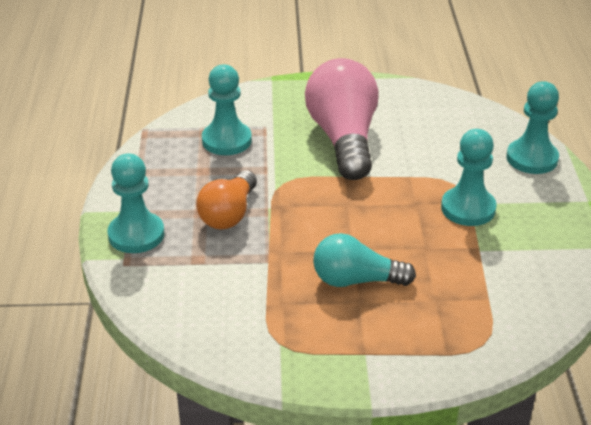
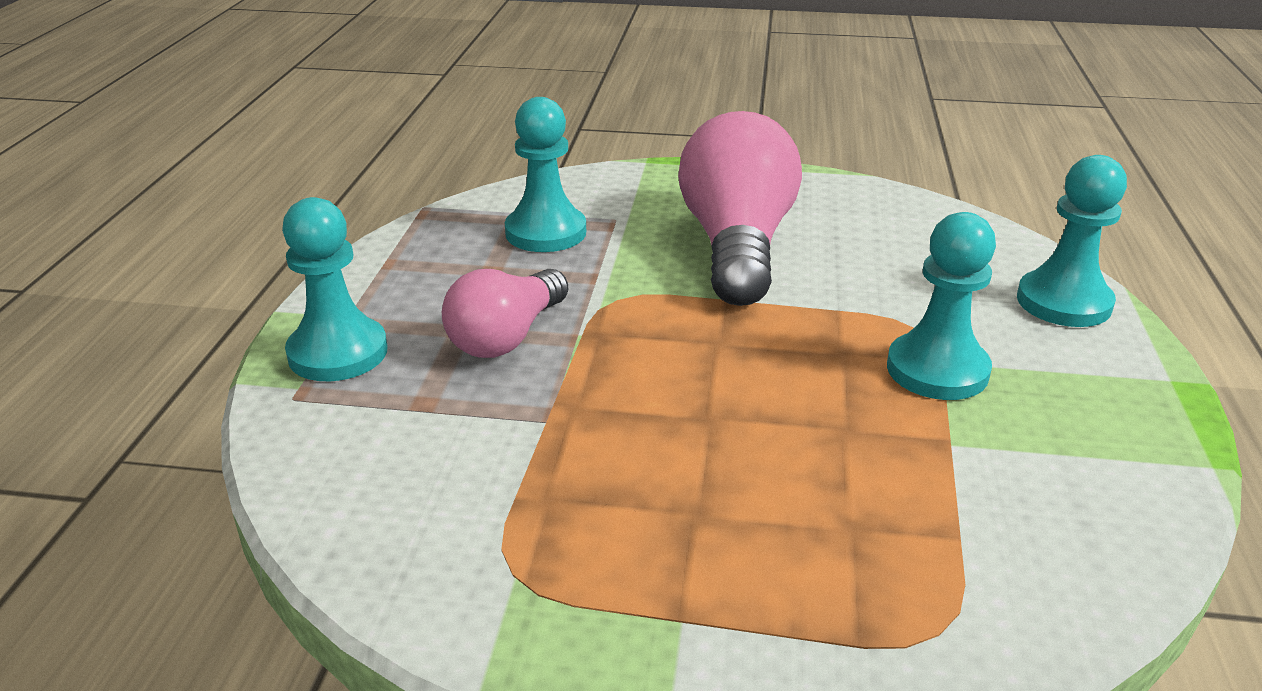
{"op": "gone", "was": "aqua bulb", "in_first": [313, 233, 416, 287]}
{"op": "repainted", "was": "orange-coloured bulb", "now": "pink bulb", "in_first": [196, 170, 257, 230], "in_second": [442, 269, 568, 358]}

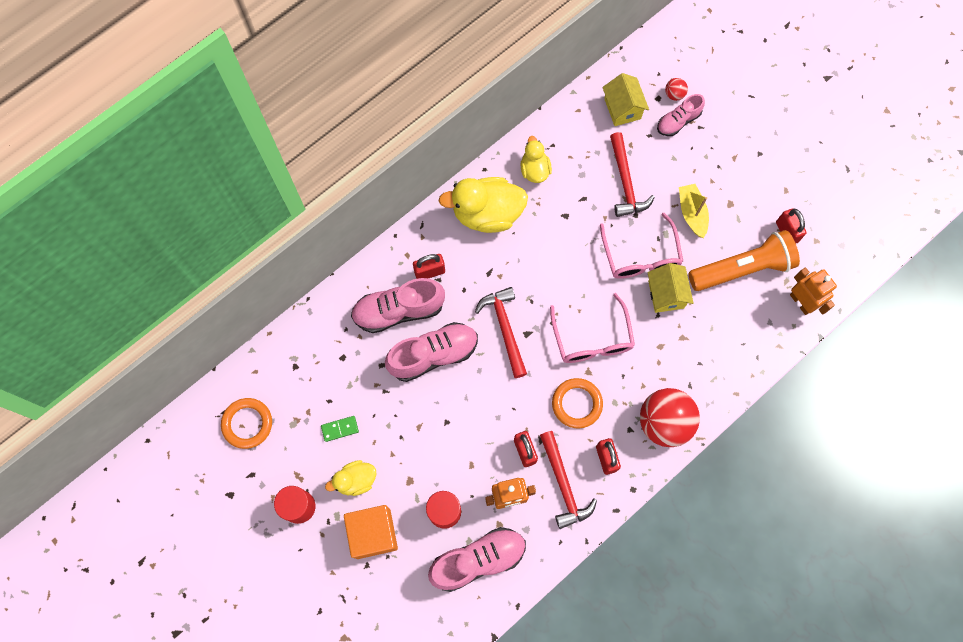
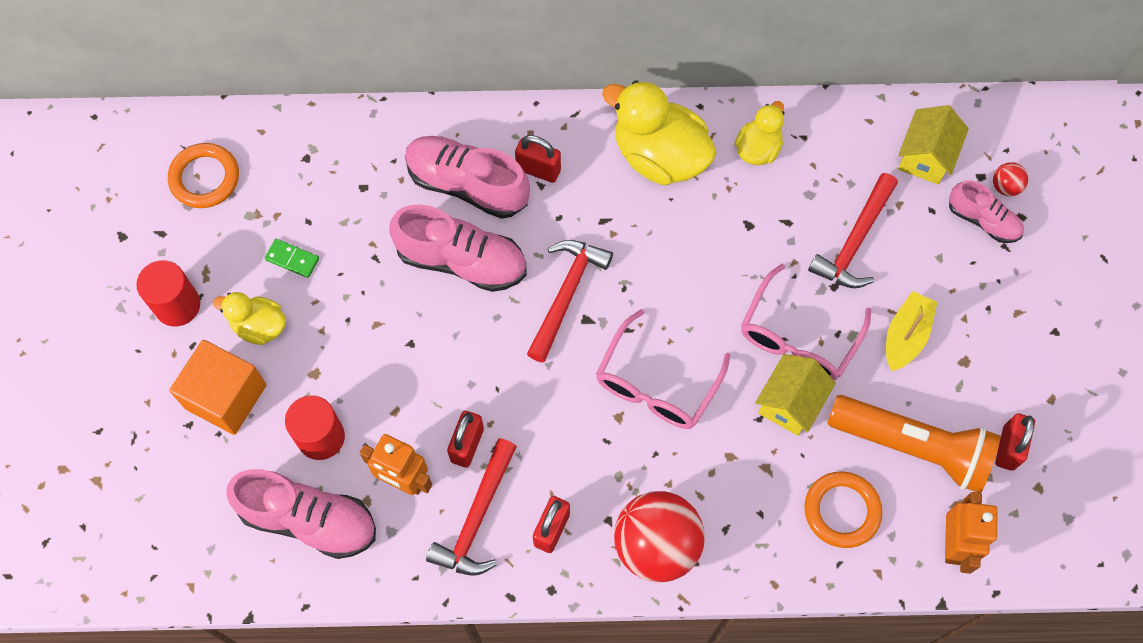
{"op": "shifted", "was": "orange-coloured torus", "in_first": [552, 378, 603, 429], "in_second": [804, 472, 883, 548]}
{"op": "rotated", "was": "pink sneaker", "in_first": [657, 94, 705, 136], "in_second": [949, 180, 1024, 243], "clockwise": -150}

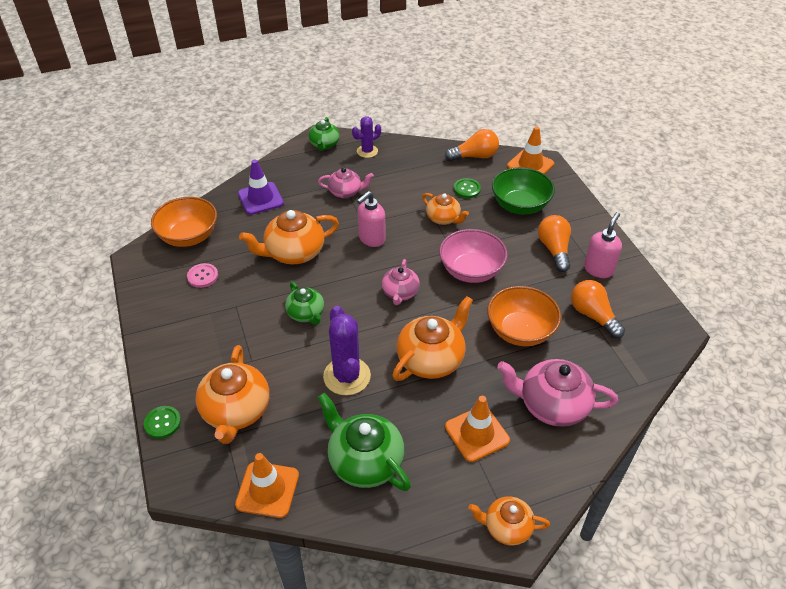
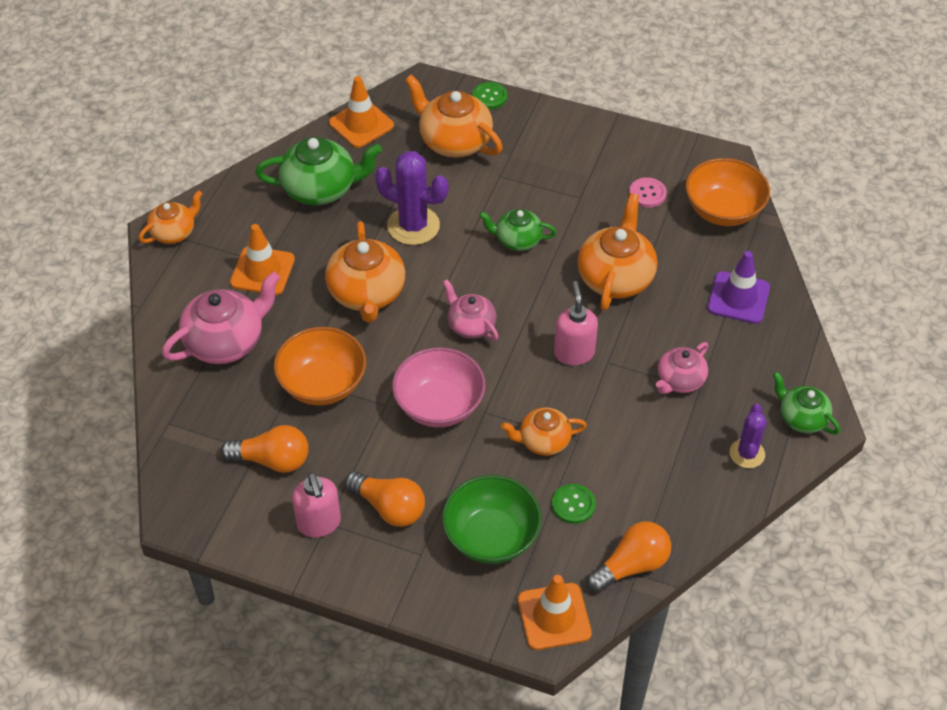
{"op": "rotated", "was": "orange-coloured bulb", "in_first": [445, 129, 499, 161], "in_second": [587, 522, 671, 593], "clockwise": -150}

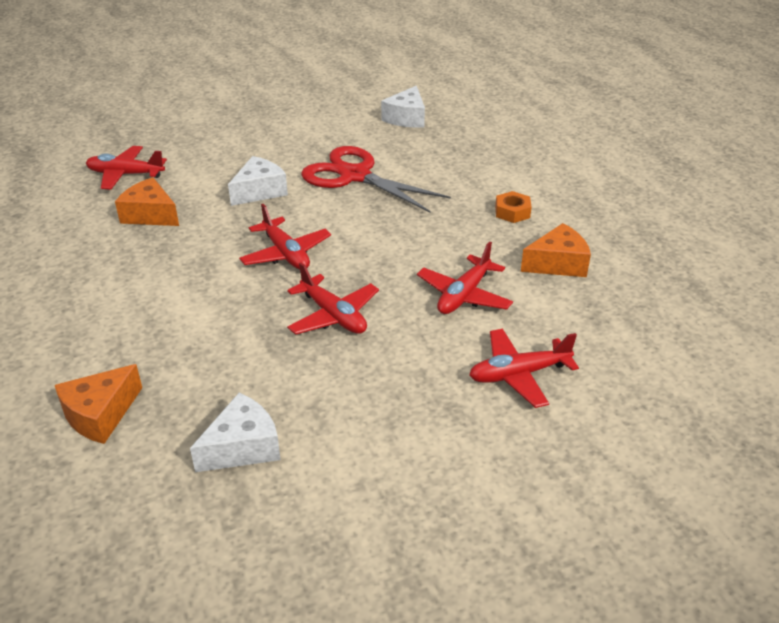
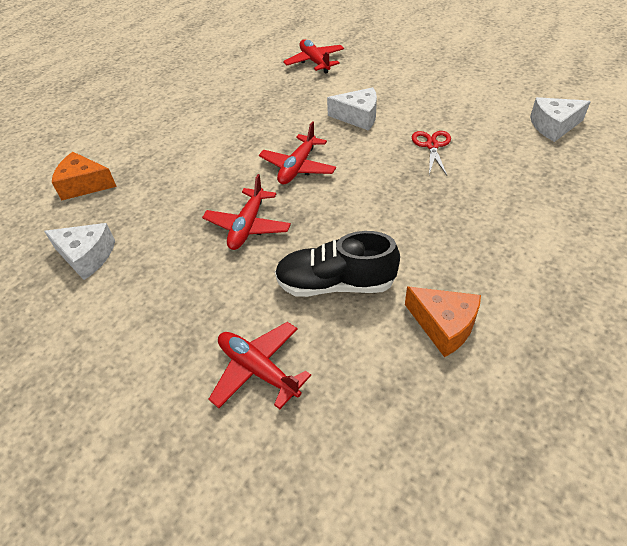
{"op": "gone", "was": "orange-coloured piece of cheese", "in_first": [115, 177, 179, 226]}
{"op": "gone", "was": "orange-coloured nut", "in_first": [495, 191, 532, 223]}
{"op": "swapped", "was": "red aeroplane", "now": "jet-black sneaker", "in_first": [417, 242, 513, 314], "in_second": [275, 231, 400, 297]}
{"op": "scaled", "was": "red pair of scissors", "in_first": [301, 146, 451, 213], "in_second": [412, 131, 451, 175], "ratio": 0.51}

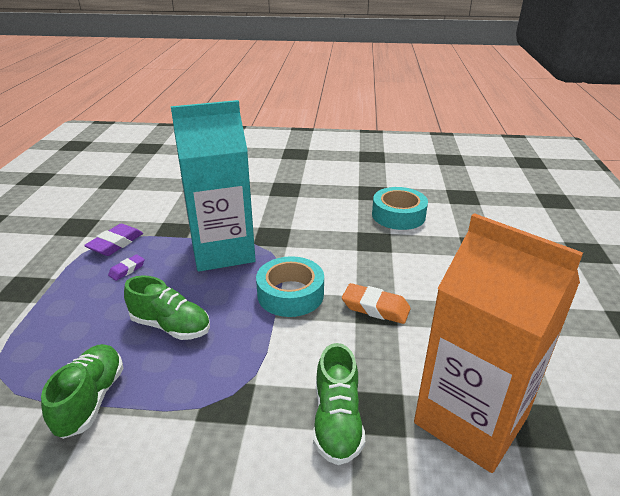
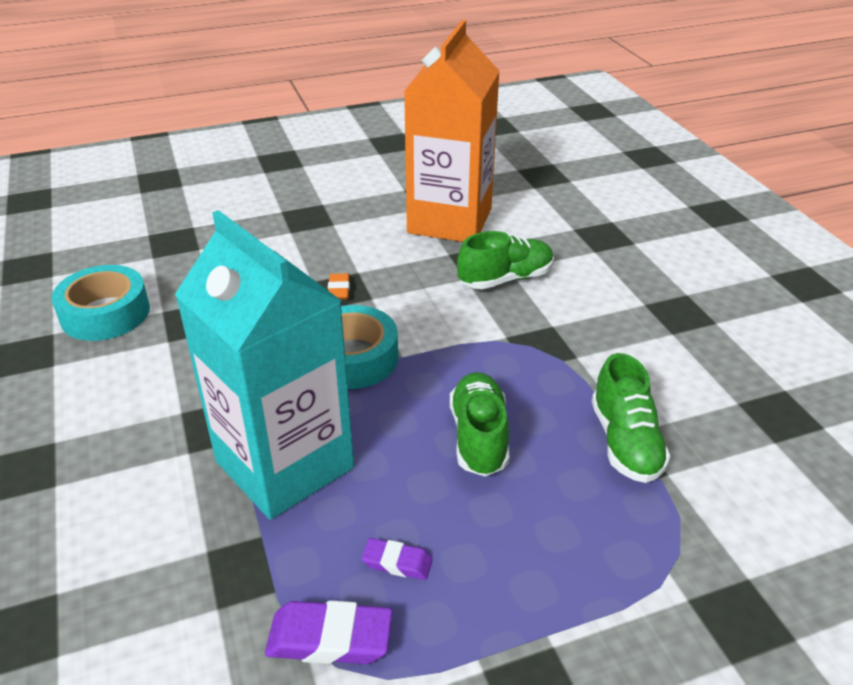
{"op": "rotated", "was": "emerald sneaker", "in_first": [41, 344, 123, 439], "in_second": [592, 353, 671, 483], "clockwise": -75}
{"op": "scaled", "was": "orange-coloured pencil eraser", "in_first": [342, 283, 411, 324], "in_second": [328, 273, 350, 300], "ratio": 0.59}

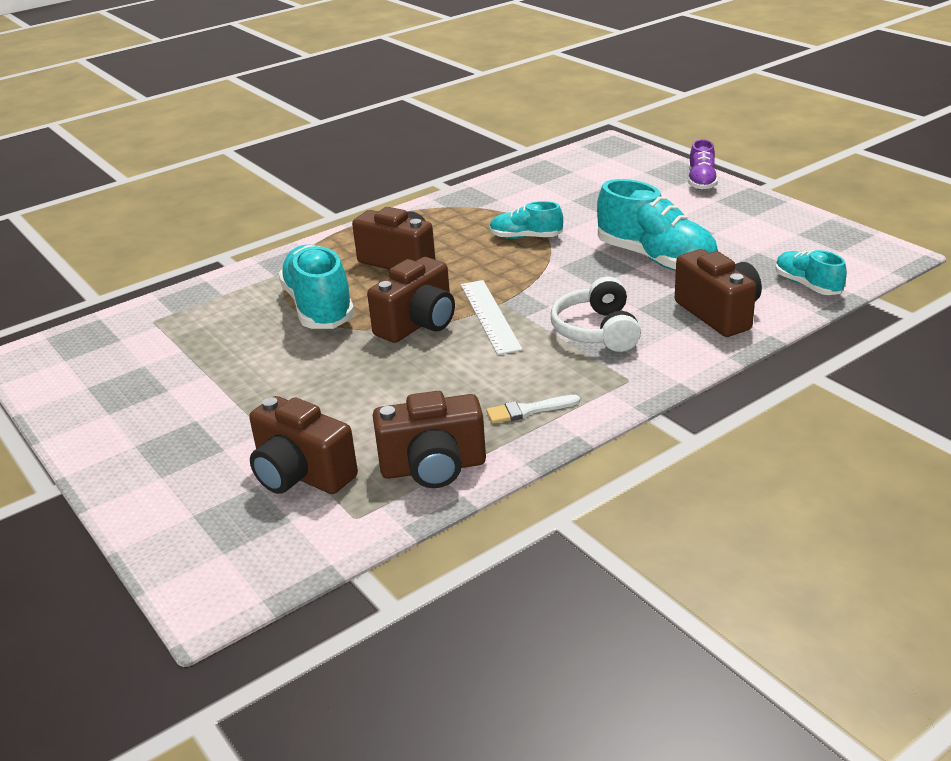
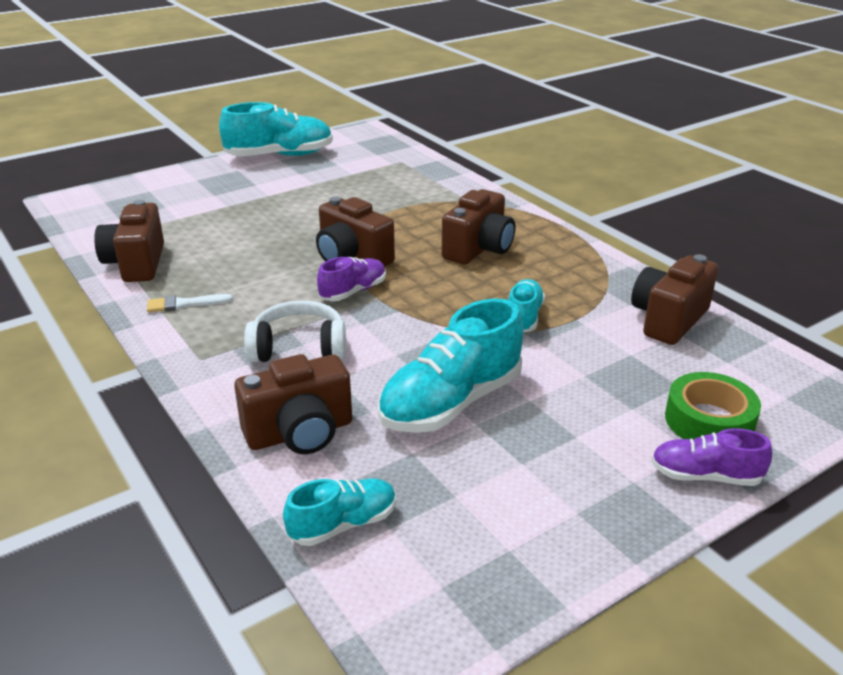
{"op": "new", "now": "emerald sticky tape", "in_second": [665, 372, 761, 439]}
{"op": "shifted", "was": "russet compact camera", "in_first": [249, 396, 358, 494], "in_second": [631, 254, 718, 345]}
{"op": "shifted", "was": "aqua sneaker", "in_first": [279, 245, 355, 329], "in_second": [219, 102, 333, 156]}
{"op": "swapped", "was": "pure white straightedge", "now": "royal purple sneaker", "in_first": [461, 280, 522, 355], "in_second": [317, 257, 386, 301]}
{"op": "rotated", "was": "pure white paint brush", "in_first": [486, 395, 580, 424], "in_second": [147, 294, 233, 312], "clockwise": -90}

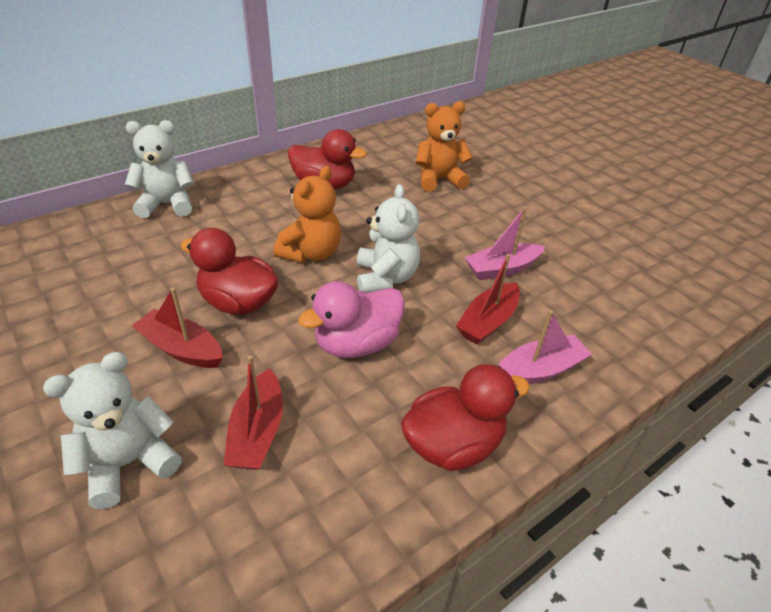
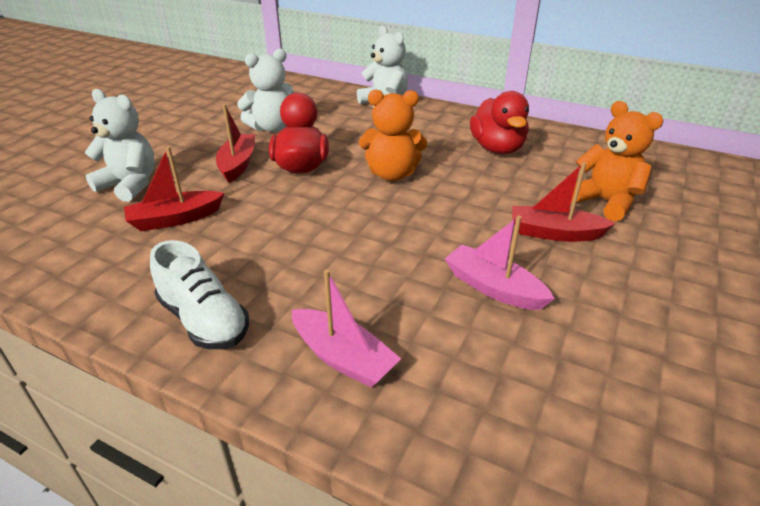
{"op": "gone", "was": "pink duck", "in_first": [298, 281, 405, 358]}
{"op": "shifted", "was": "pure white stuffed bear", "in_first": [357, 184, 420, 293], "in_second": [237, 48, 294, 132]}
{"op": "shifted", "was": "red boat", "in_first": [456, 254, 520, 345], "in_second": [512, 162, 616, 242]}
{"op": "swapped", "was": "red duck", "now": "pure white sneaker", "in_first": [401, 364, 530, 471], "in_second": [150, 240, 249, 349]}

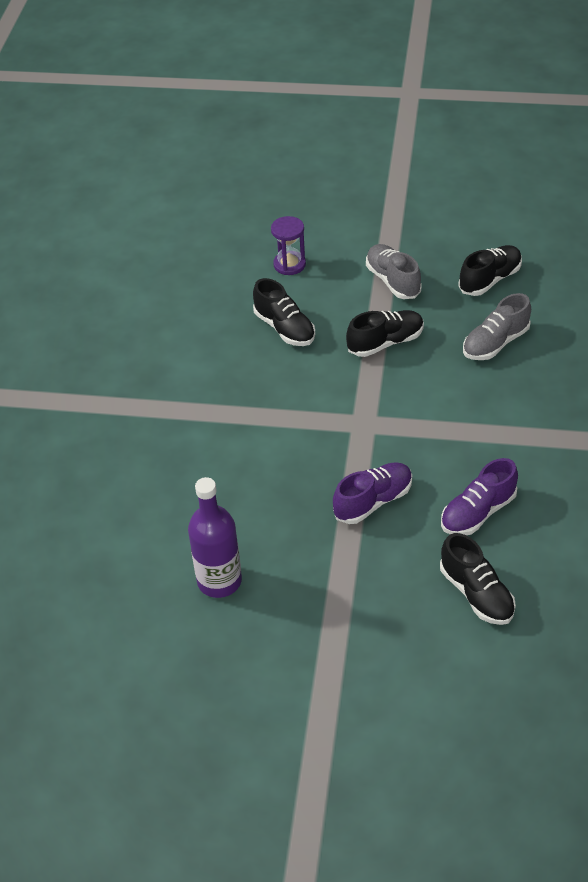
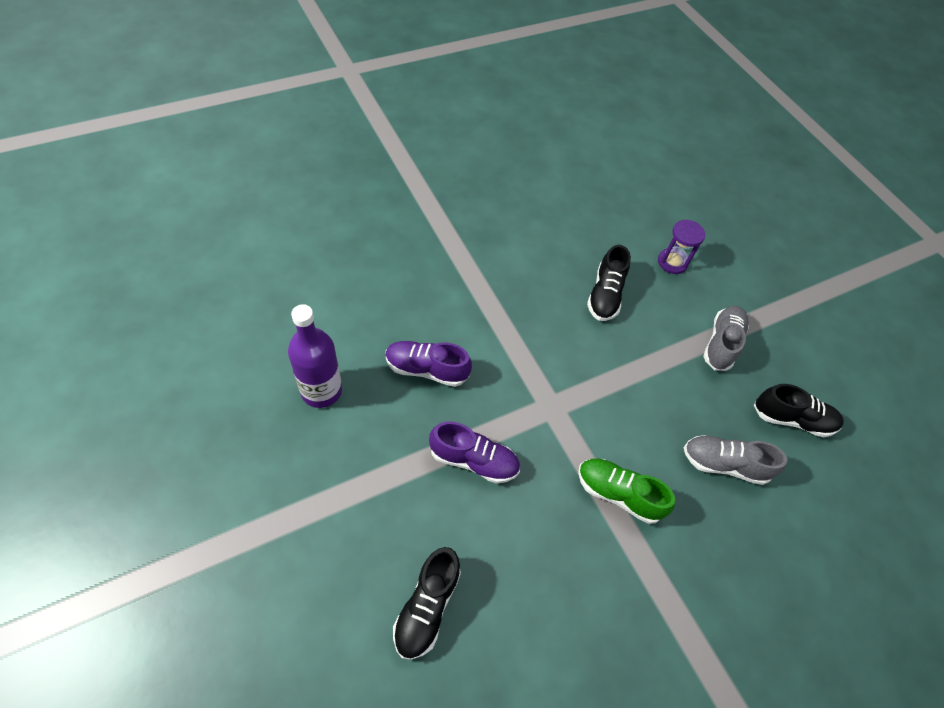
{"op": "gone", "was": "jet-black sneaker", "in_first": [346, 310, 424, 357]}
{"op": "new", "now": "emerald sneaker", "in_second": [578, 458, 675, 524]}
{"op": "shifted", "was": "royal purple sneaker", "in_first": [441, 458, 518, 535], "in_second": [386, 341, 472, 387]}

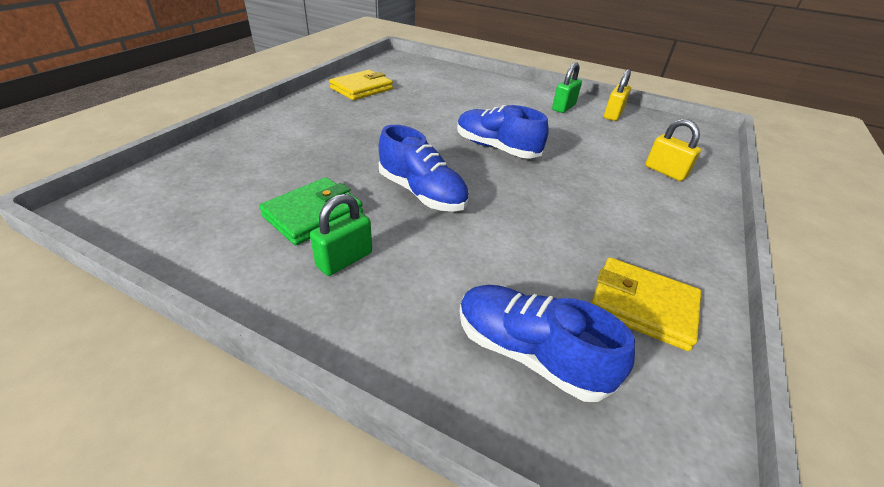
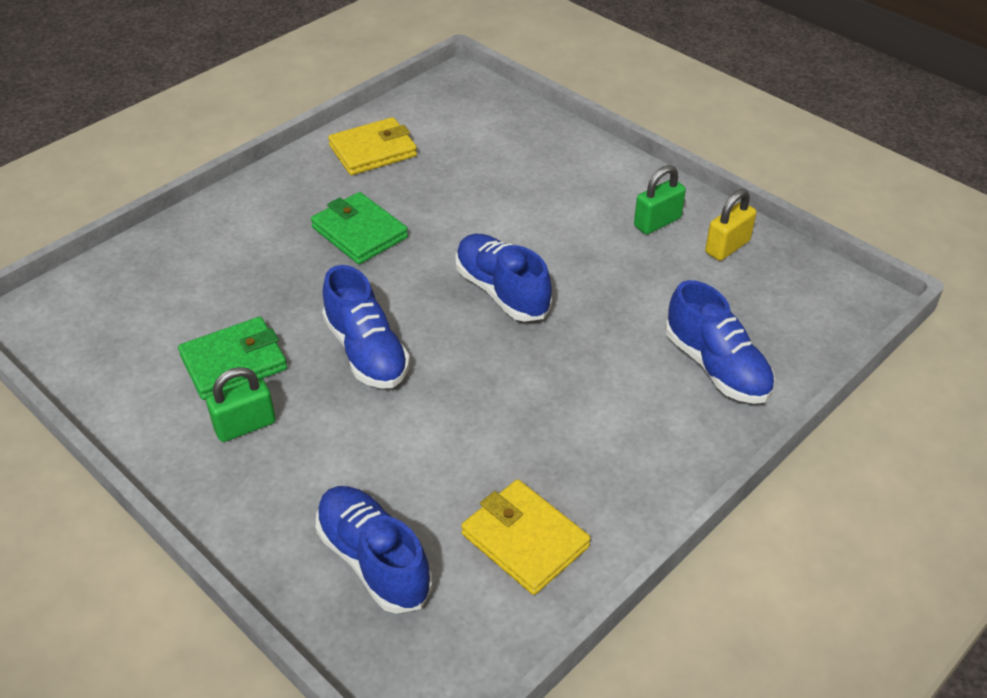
{"op": "new", "now": "emerald billfold", "in_second": [311, 192, 408, 264]}
{"op": "swapped", "was": "golden small lock", "now": "blue sneaker", "in_first": [645, 119, 701, 181], "in_second": [665, 280, 775, 404]}

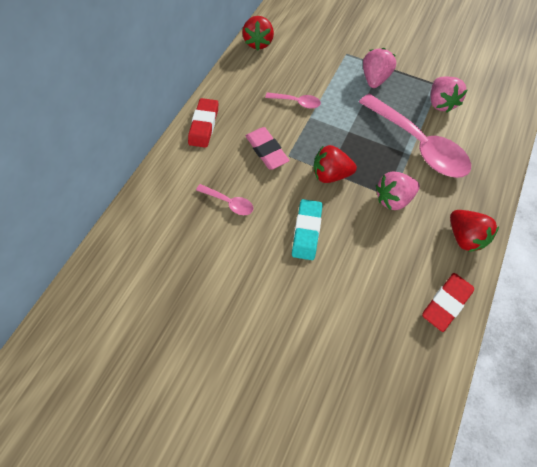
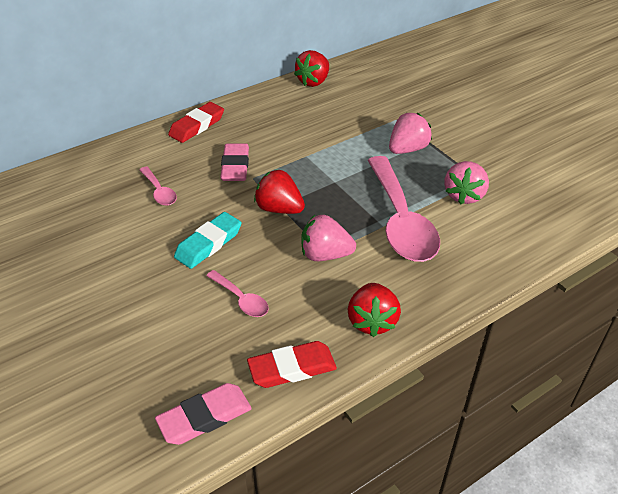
{"op": "new", "now": "pink pencil eraser", "in_second": [155, 383, 252, 445]}
{"op": "shifted", "was": "pink teaspoon", "in_first": [265, 93, 321, 109], "in_second": [206, 270, 269, 317]}

